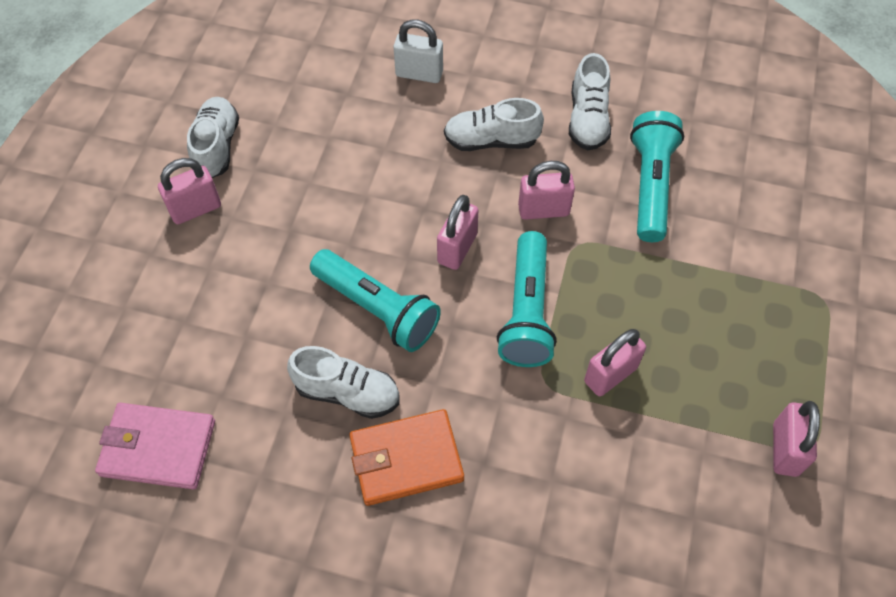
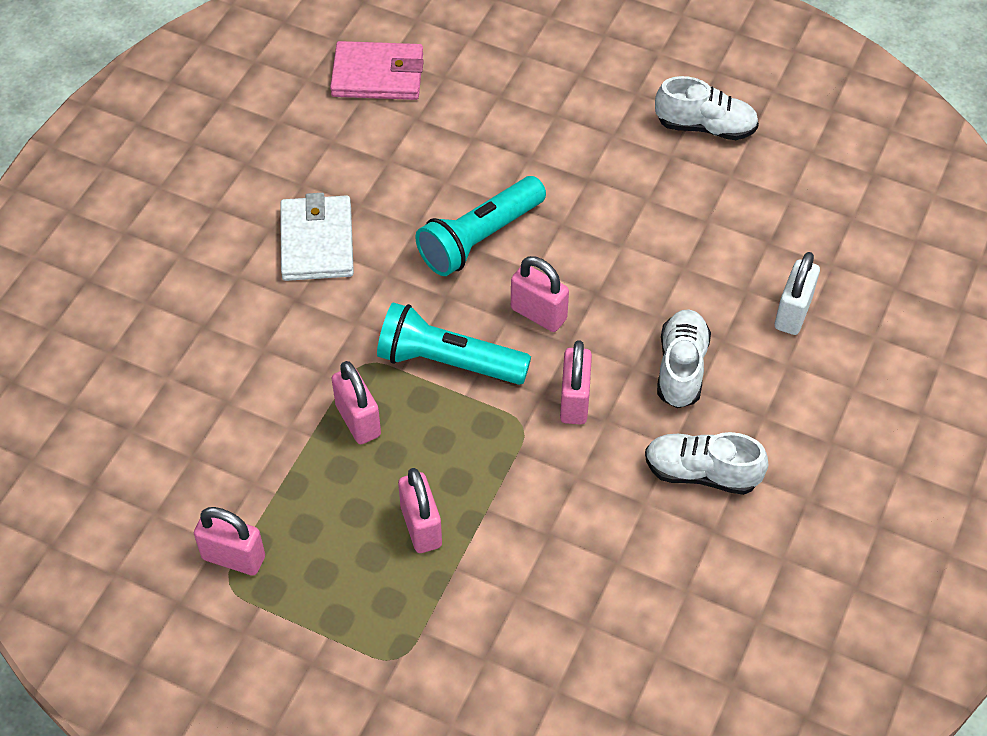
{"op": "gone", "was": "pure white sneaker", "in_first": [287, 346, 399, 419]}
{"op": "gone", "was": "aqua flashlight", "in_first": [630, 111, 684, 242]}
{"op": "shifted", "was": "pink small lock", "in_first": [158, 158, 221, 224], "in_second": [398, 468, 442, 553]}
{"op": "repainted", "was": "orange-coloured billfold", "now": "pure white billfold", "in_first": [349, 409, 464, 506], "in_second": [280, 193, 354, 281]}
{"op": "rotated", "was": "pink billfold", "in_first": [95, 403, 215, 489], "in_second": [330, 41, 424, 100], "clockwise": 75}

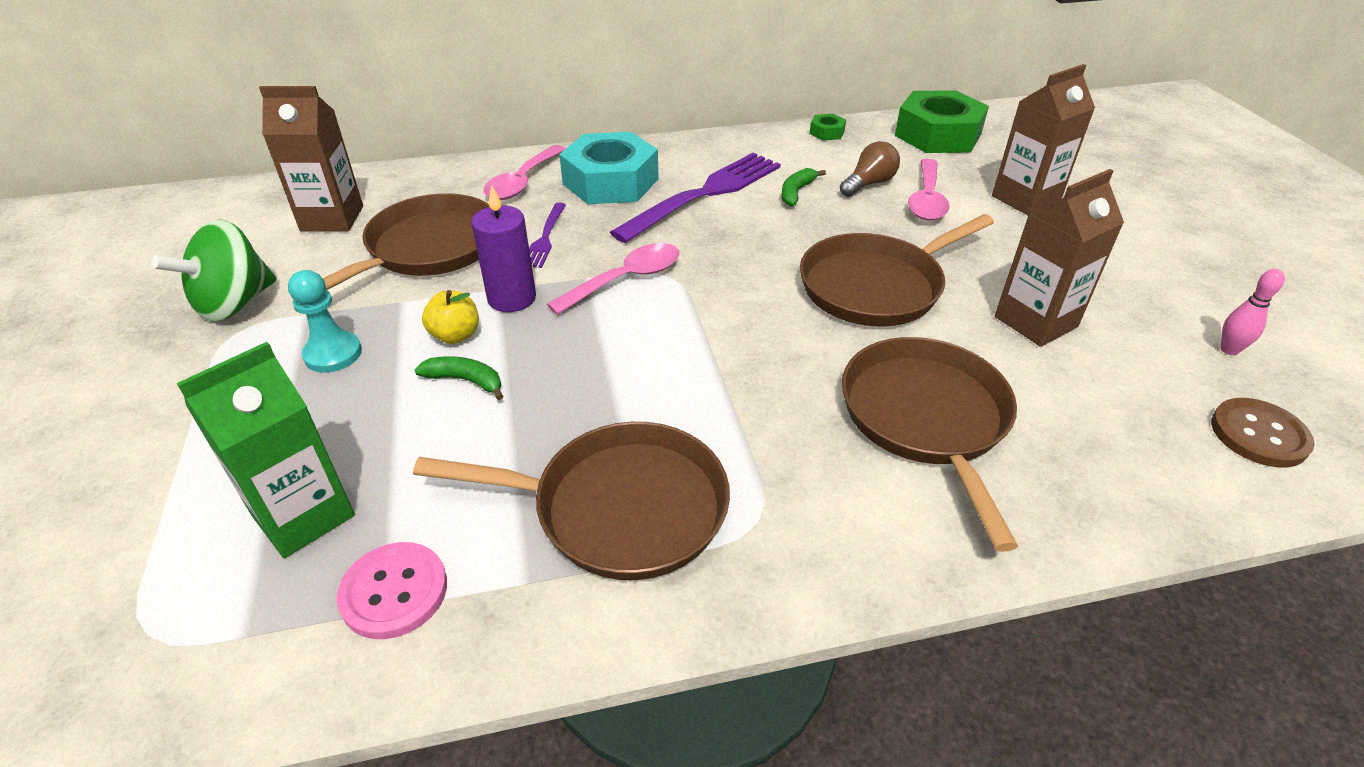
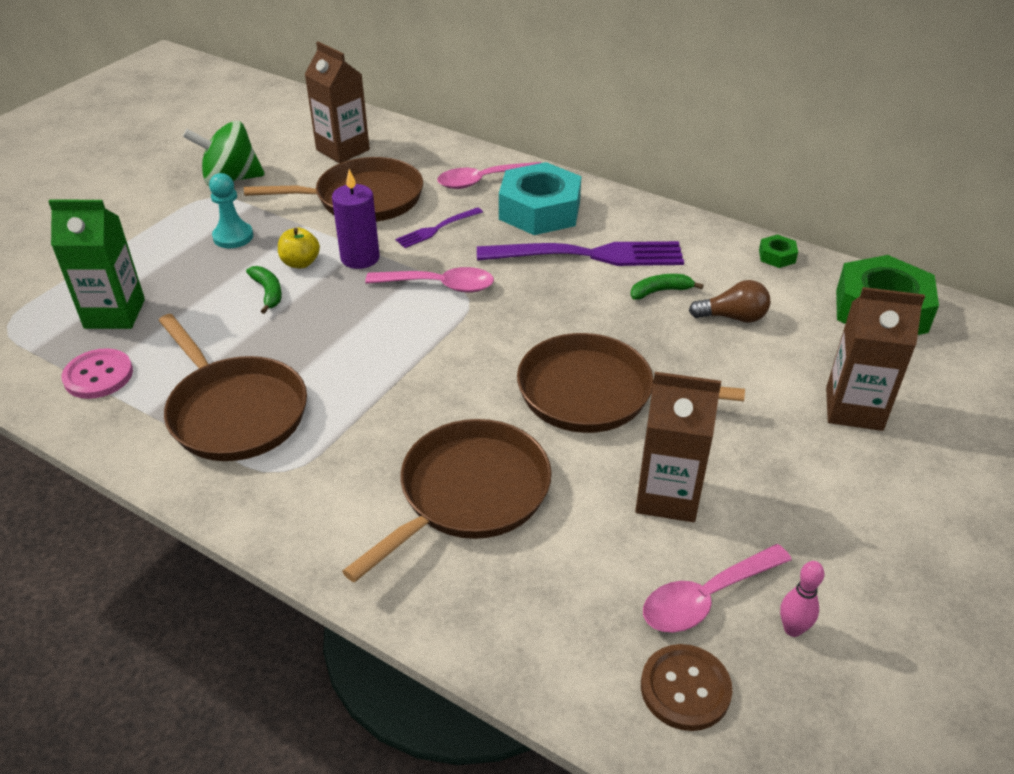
{"op": "shifted", "was": "pink teaspoon", "in_first": [908, 159, 950, 220], "in_second": [643, 544, 792, 633]}

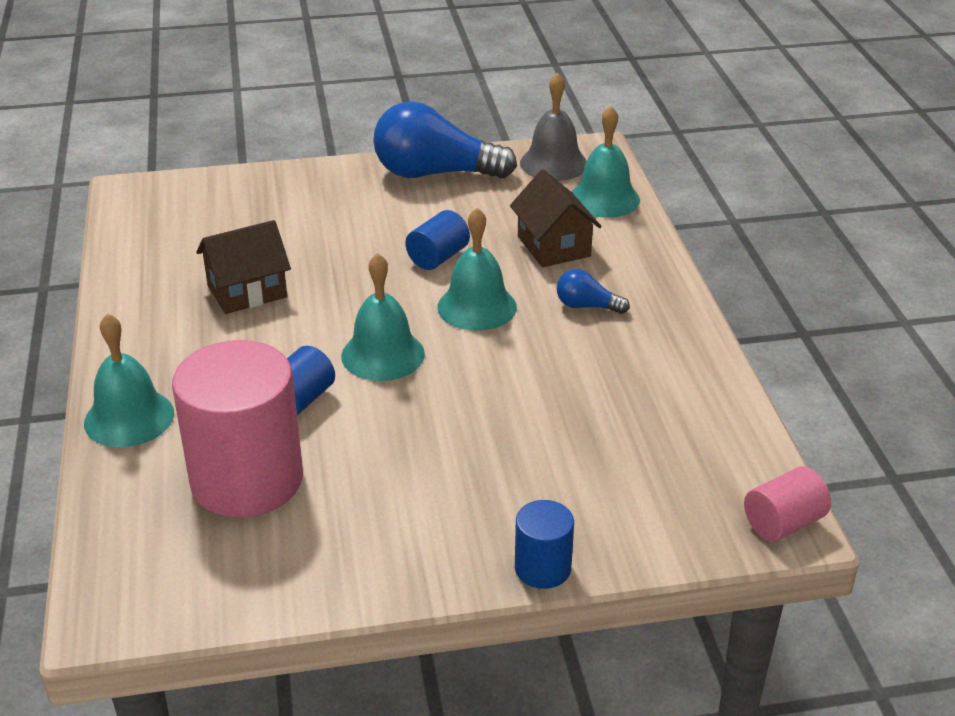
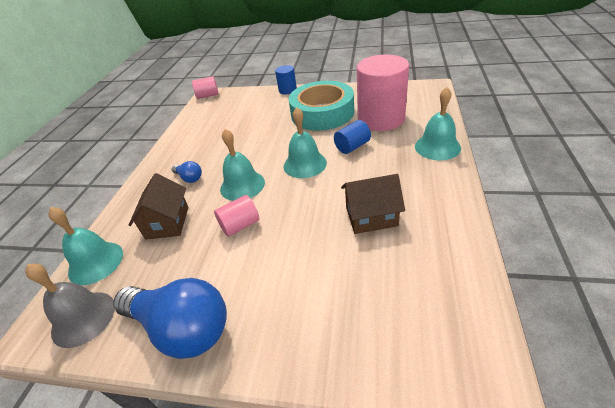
{"op": "new", "now": "aqua sticky tape", "in_second": [289, 81, 354, 131]}
{"op": "repainted", "was": "blue cylinder", "now": "pink cylinder", "in_first": [405, 210, 470, 270], "in_second": [214, 195, 260, 237]}

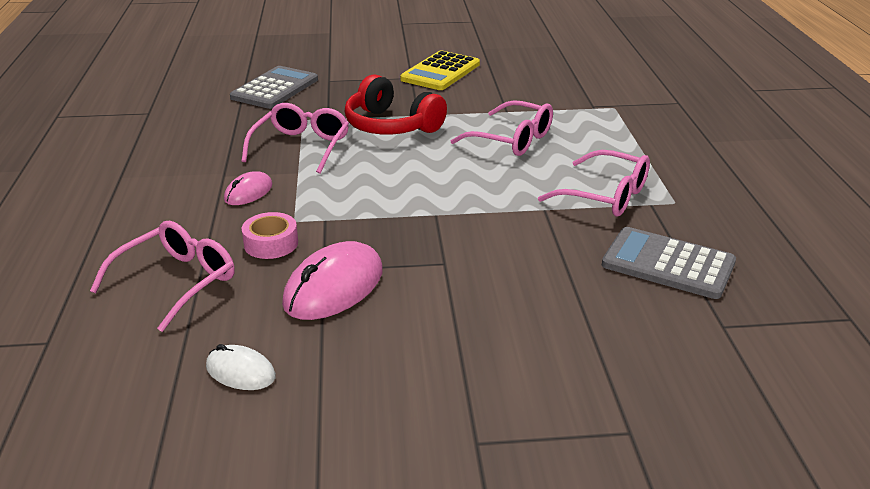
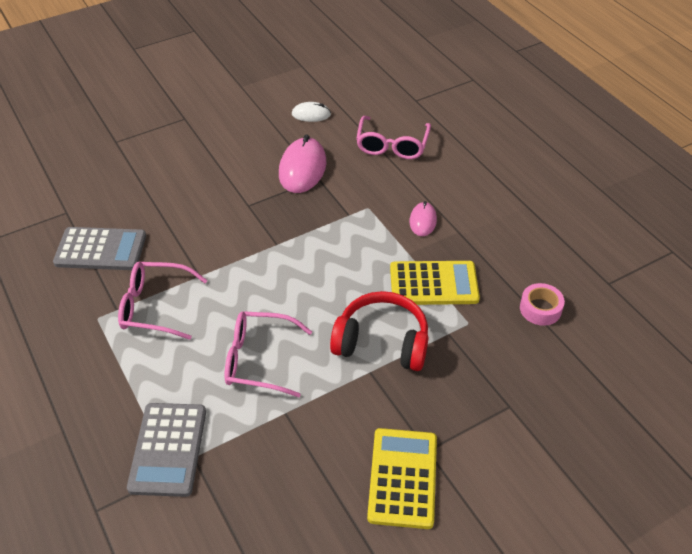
{"op": "shifted", "was": "ash-grey pocket calculator", "in_first": [230, 66, 318, 109], "in_second": [127, 403, 206, 497]}
{"op": "shifted", "was": "pink sticky tape", "in_first": [241, 212, 298, 259], "in_second": [520, 283, 565, 326]}
{"op": "swapped", "was": "pink eyeglasses", "now": "golden pocket calculator", "in_first": [242, 103, 349, 174], "in_second": [390, 261, 480, 305]}

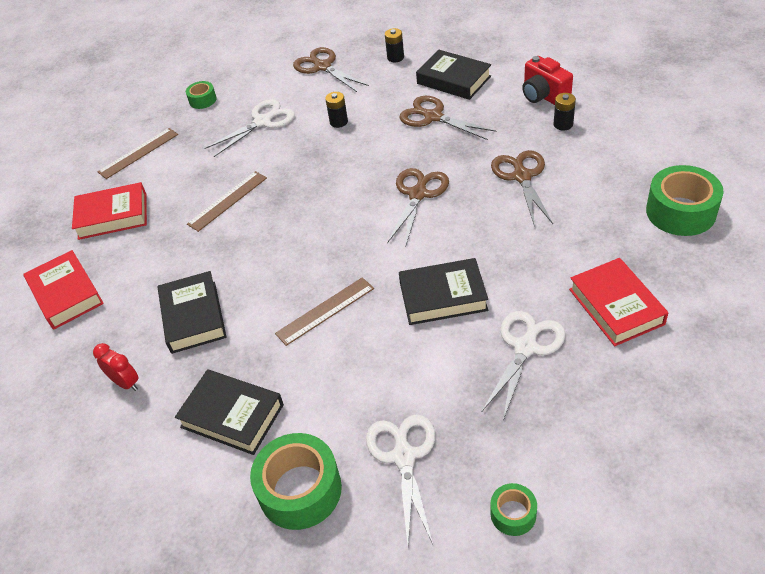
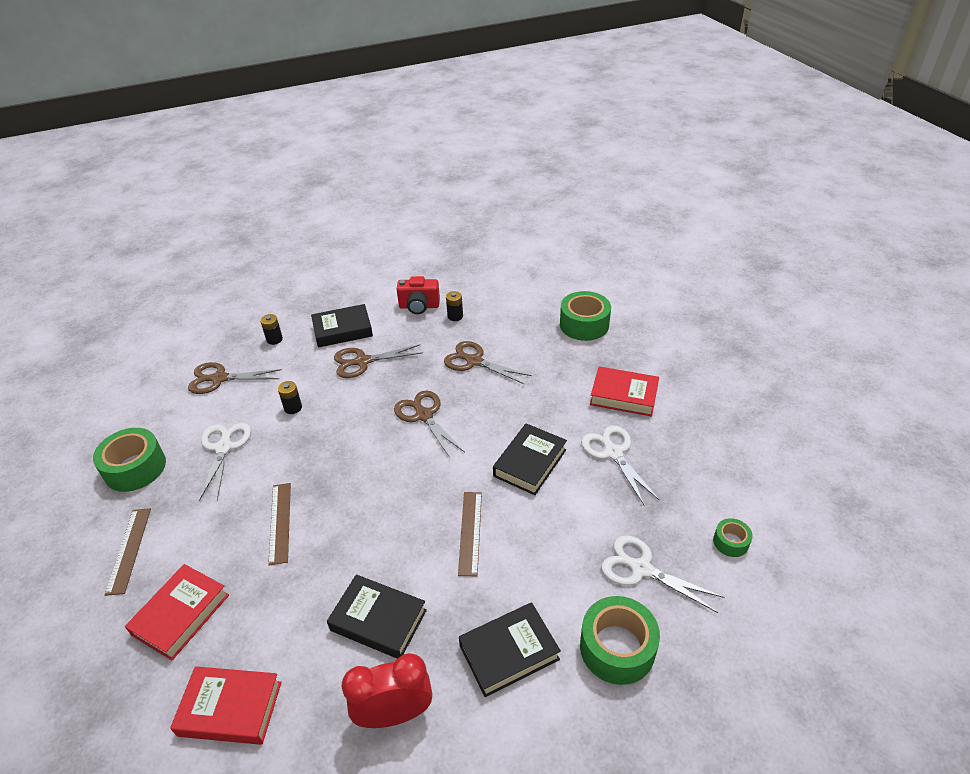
{"op": "scaled", "was": "red clock", "in_first": [93, 343, 139, 391], "in_second": [342, 653, 432, 728], "ratio": 1.75}
{"op": "scaled", "was": "emerald sticky tape", "in_first": [186, 81, 217, 109], "in_second": [93, 428, 166, 492], "ratio": 1.93}

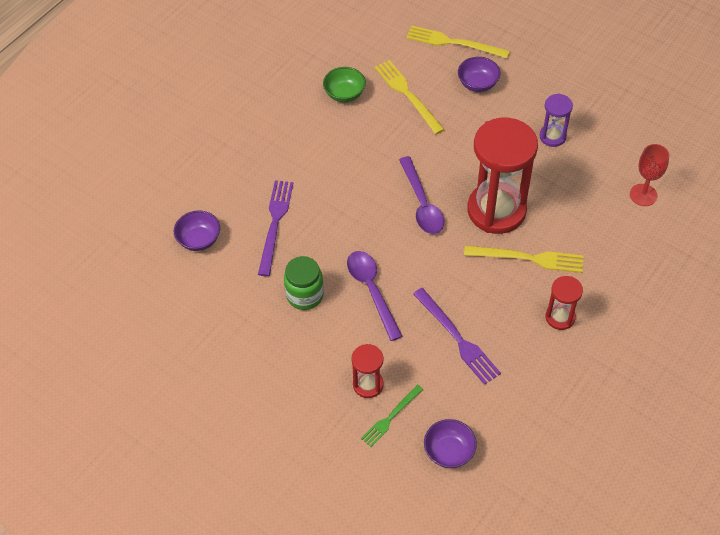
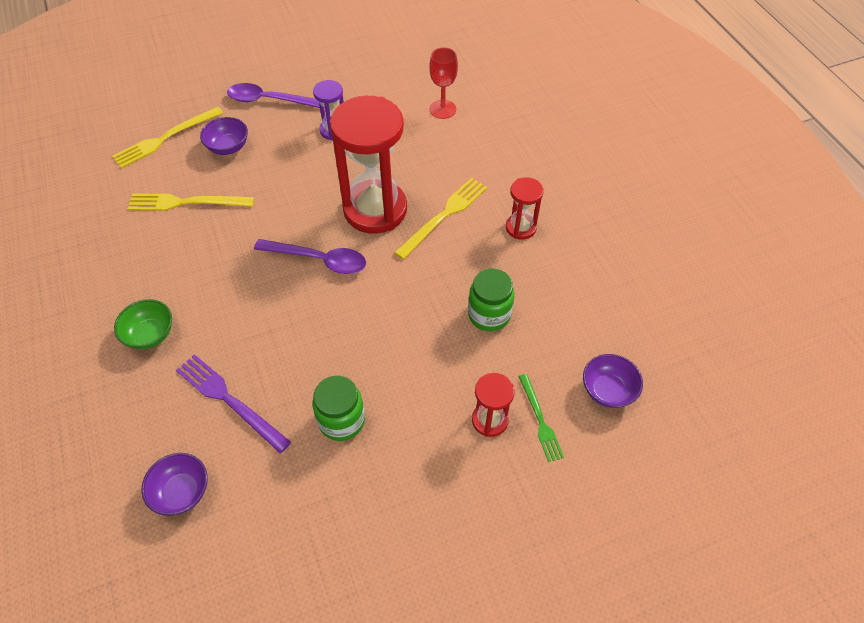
{"op": "shifted", "was": "emerald serving bowl", "in_first": [323, 67, 366, 102], "in_second": [114, 299, 172, 349]}
{"op": "shifted", "was": "royal purple teaspoon", "in_first": [347, 251, 403, 341], "in_second": [227, 83, 320, 108]}
{"op": "swapped", "was": "royal purple dinner fork", "now": "emerald jam jar", "in_first": [413, 288, 501, 385], "in_second": [468, 269, 514, 332]}

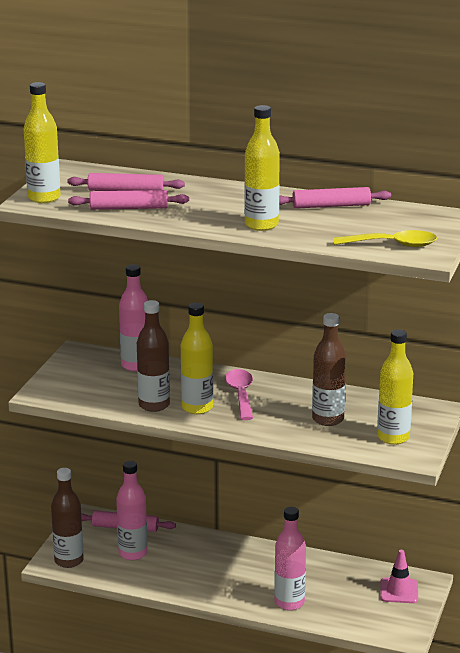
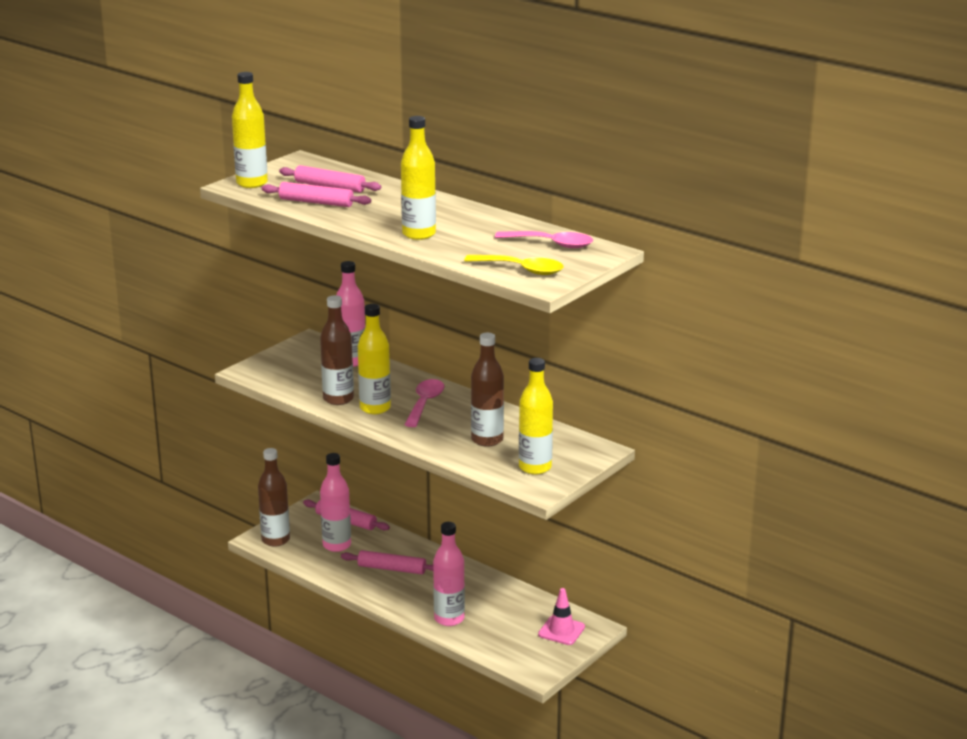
{"op": "new", "now": "pink teaspoon", "in_second": [495, 231, 593, 248]}
{"op": "shifted", "was": "pink pastry roller", "in_first": [279, 187, 391, 209], "in_second": [341, 550, 433, 574]}

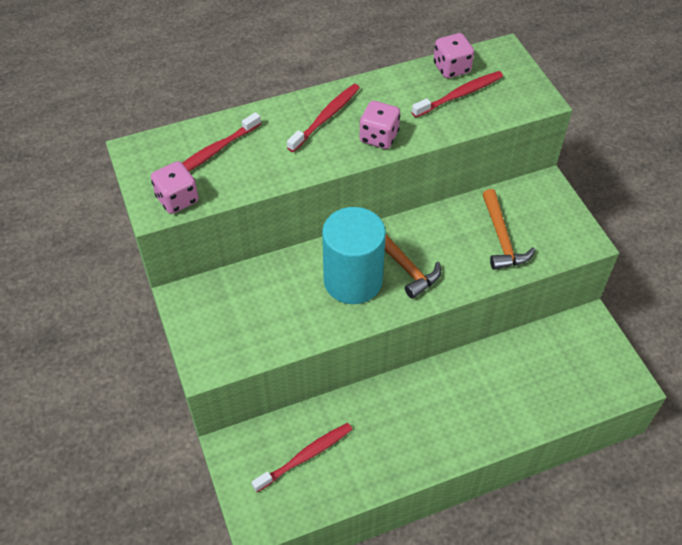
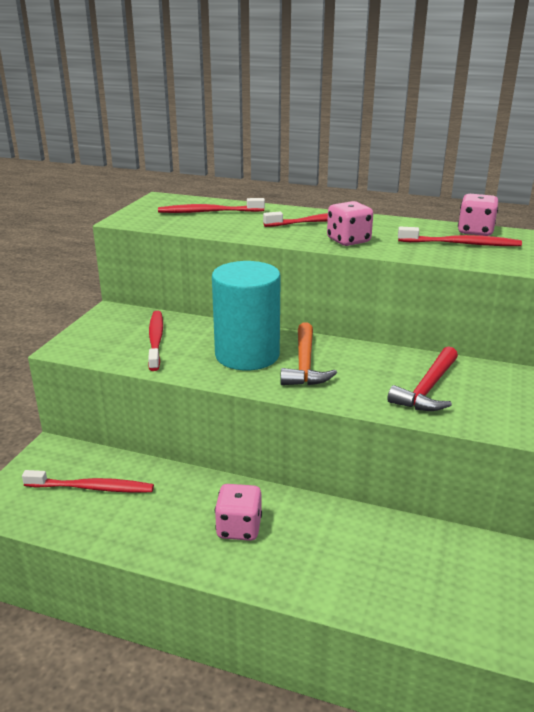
{"op": "new", "now": "red tooth brush", "in_second": [148, 311, 163, 371]}
{"op": "shifted", "was": "pink dice", "in_first": [151, 161, 199, 214], "in_second": [215, 484, 262, 541]}
{"op": "repainted", "was": "orange-coloured hammer", "now": "red hammer", "in_first": [482, 189, 535, 270], "in_second": [387, 346, 458, 411]}

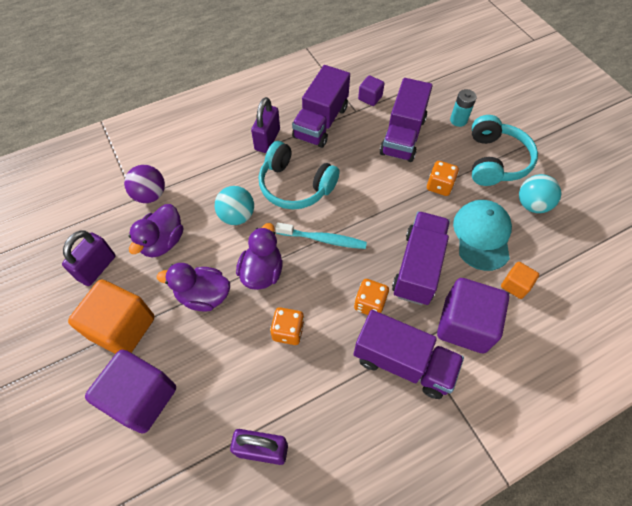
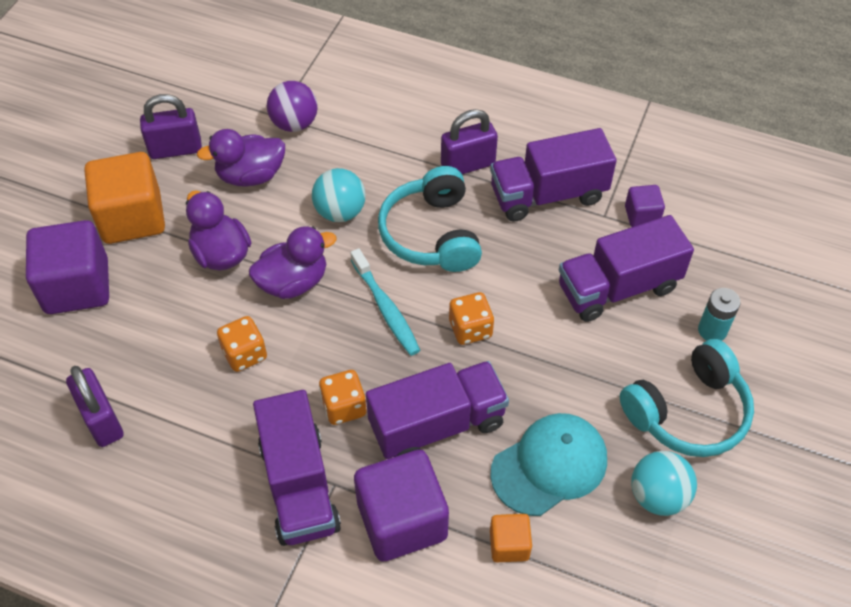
{"op": "shifted", "was": "orange-coloured dice", "in_first": [427, 161, 459, 196], "in_second": [449, 292, 494, 345]}

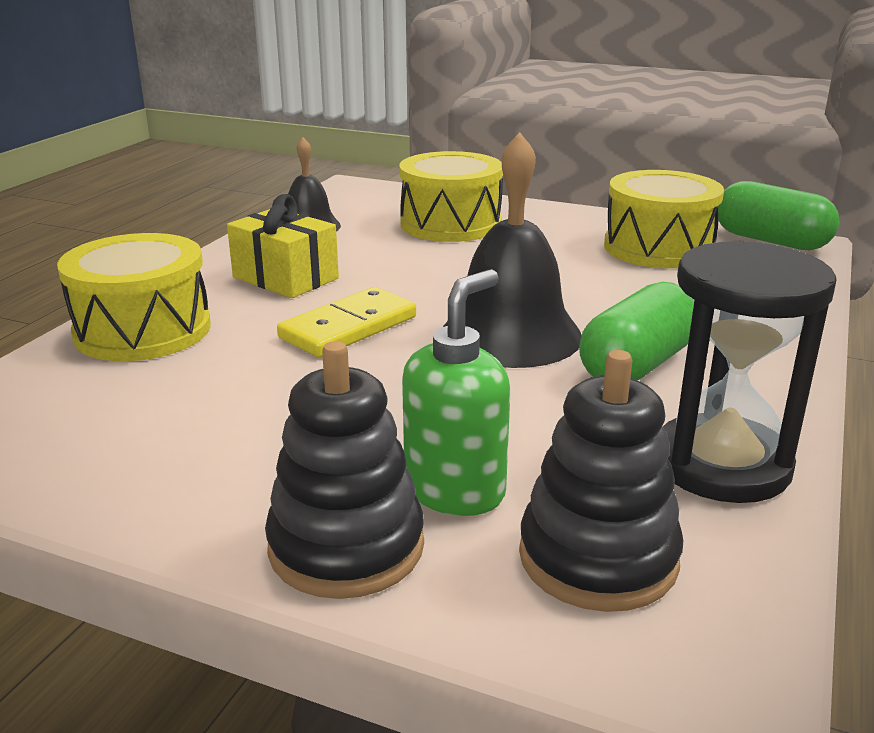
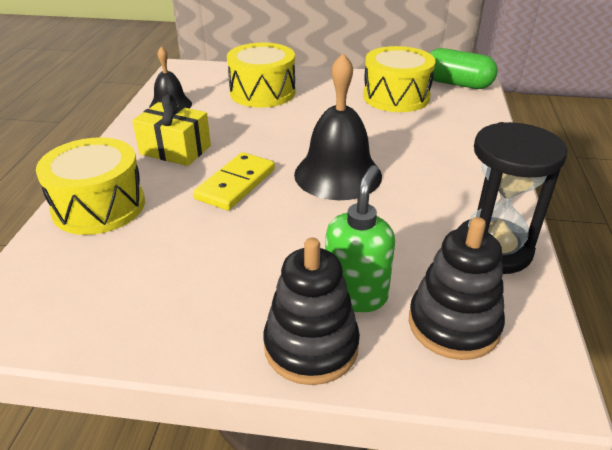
{"op": "gone", "was": "emerald pill shape", "in_first": [579, 282, 694, 380]}

